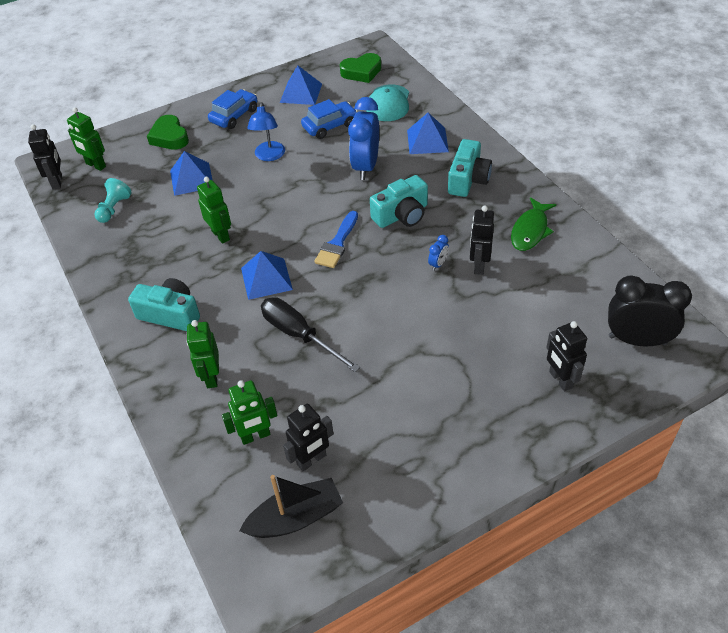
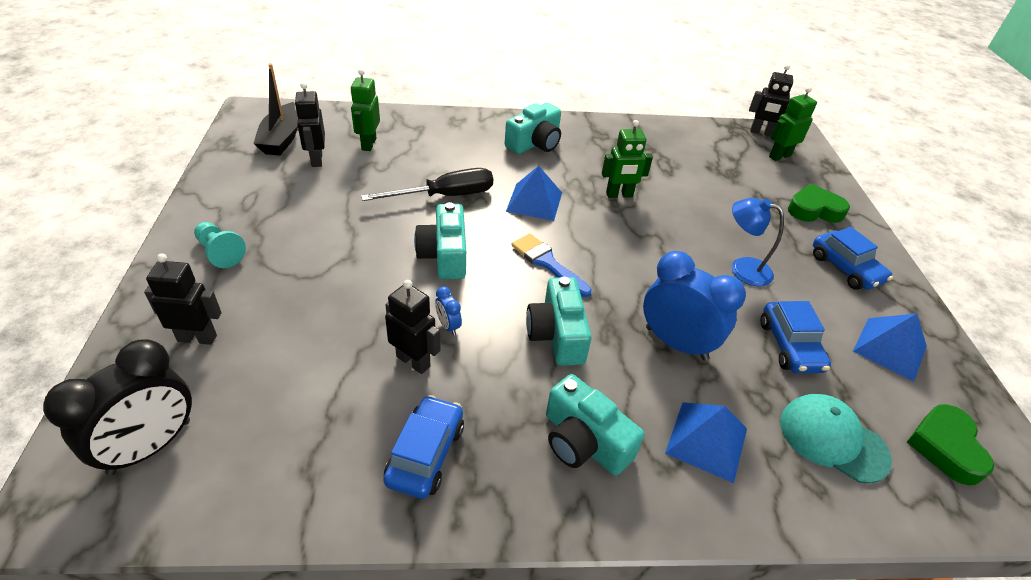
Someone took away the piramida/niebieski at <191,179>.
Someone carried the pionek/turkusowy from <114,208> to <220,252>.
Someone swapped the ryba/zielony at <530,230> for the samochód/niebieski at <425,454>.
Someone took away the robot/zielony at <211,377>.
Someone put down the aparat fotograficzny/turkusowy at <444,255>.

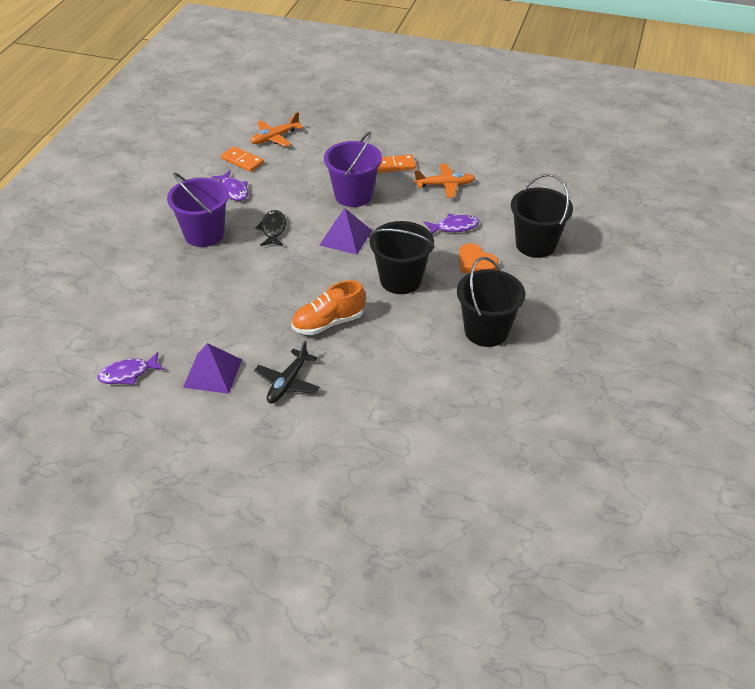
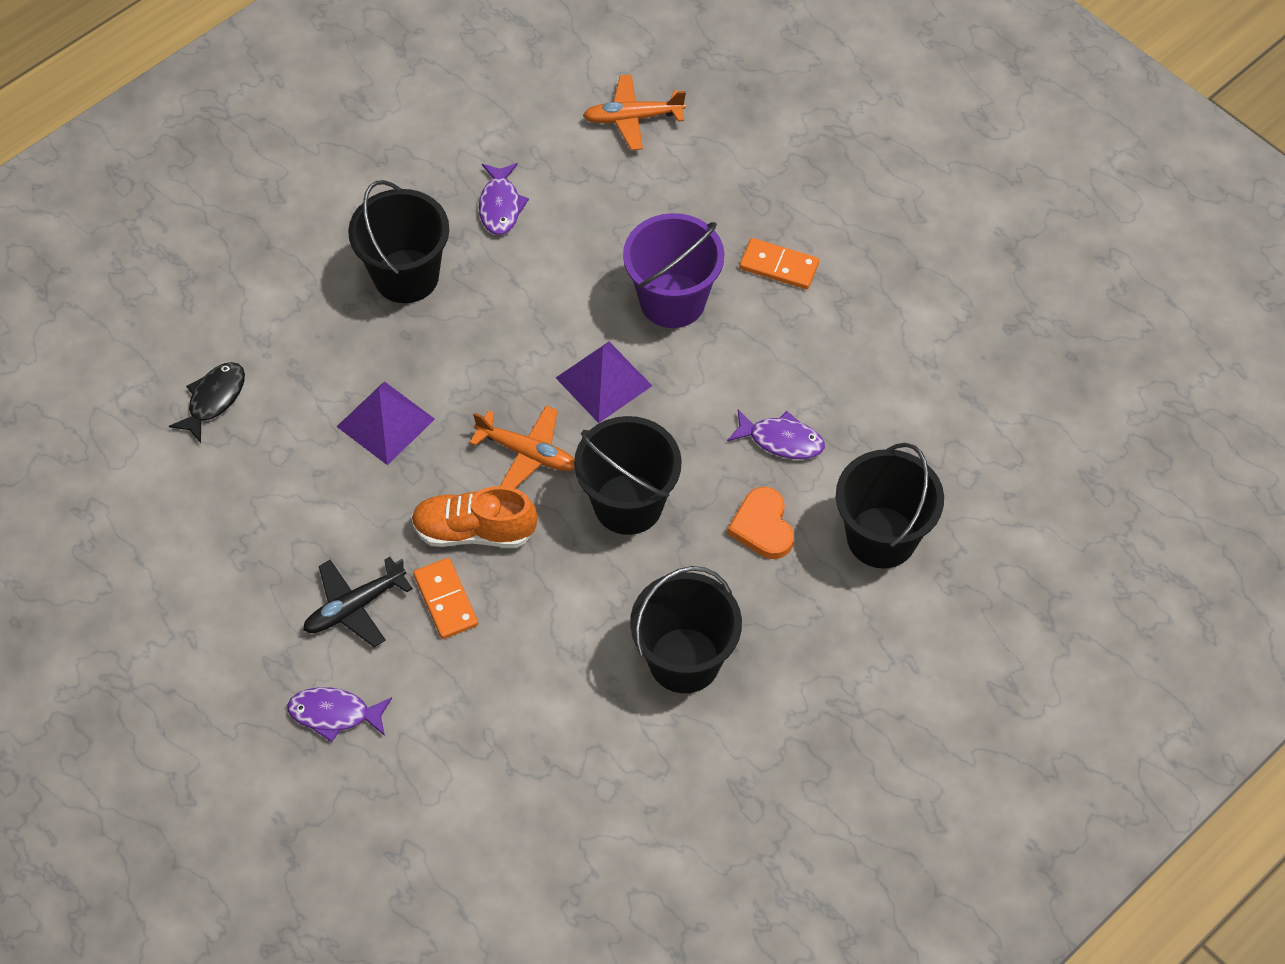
Someone carried the kostka domina/pomarańczowy from <242,161> to <445,600>.
Someone carried the samolot/pomarańczowy from <445,185> to <527,453>.
Someone repainted the wiadro/fioletowy at <204,234>, which became the wiadro/czarny at <406,276>.
Someone carried the ryba/czarny from <273,229> to <214,399>.
Someone carried the piramida/fioletowy from <212,373> to <385,422>.
Someone carried the ryba/fioletowy from <128,374> to <334,714>.

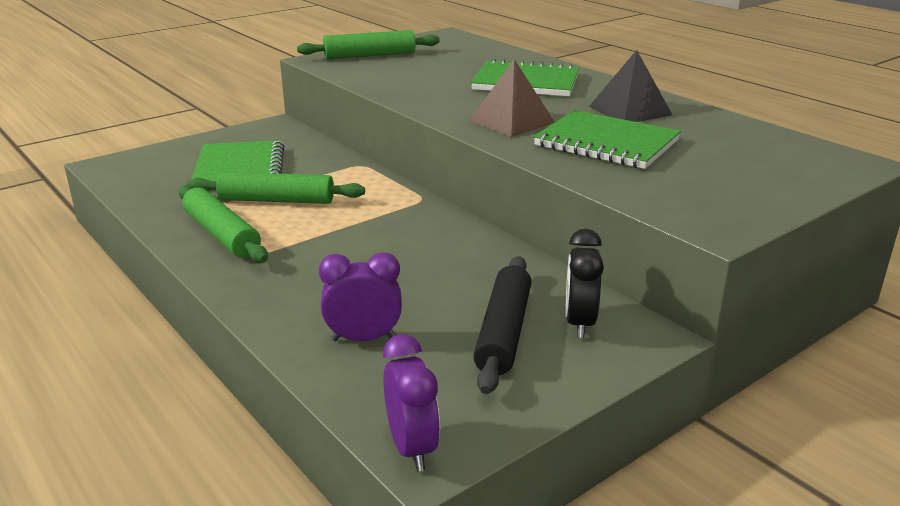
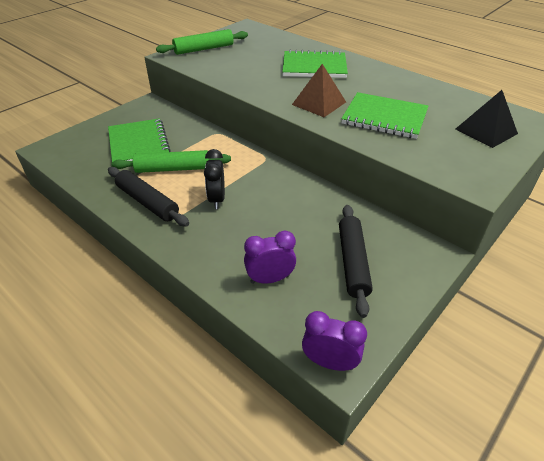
Someone carried the piramida/czarny from <629,110> to <486,131>.
Someone repainted the wałek do ciasta/zielony at <222,234>, which became the wałek do ciasta/czarny at <147,202>.
Someone carried the budzik/czarny from <579,323> to <217,199>.
Someone rotated the budzik/fioletowy at <412,447> by 45 degrees counterclockwise.

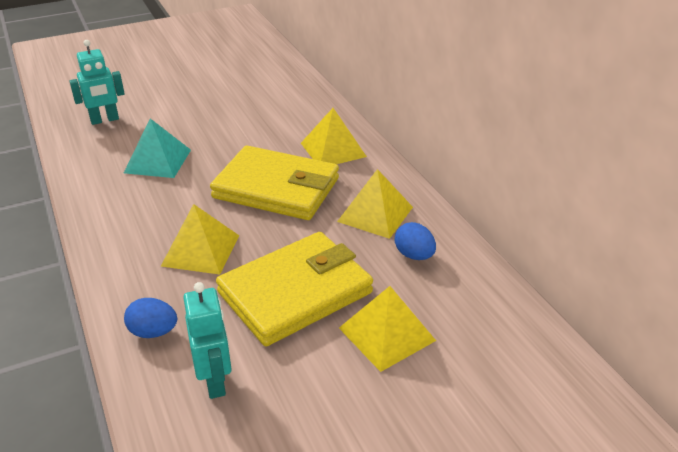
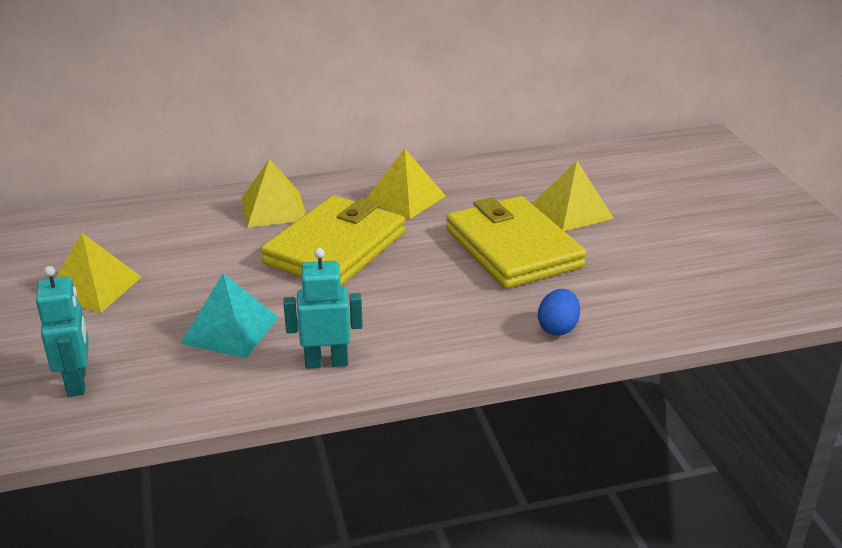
Someone carried the piramida/żółty from <201,250> to <93,287>.
Someone took away the jajko/niebieski at <414,255>.
Someone carried the robot/turkusowy from <215,381> to <326,362>.

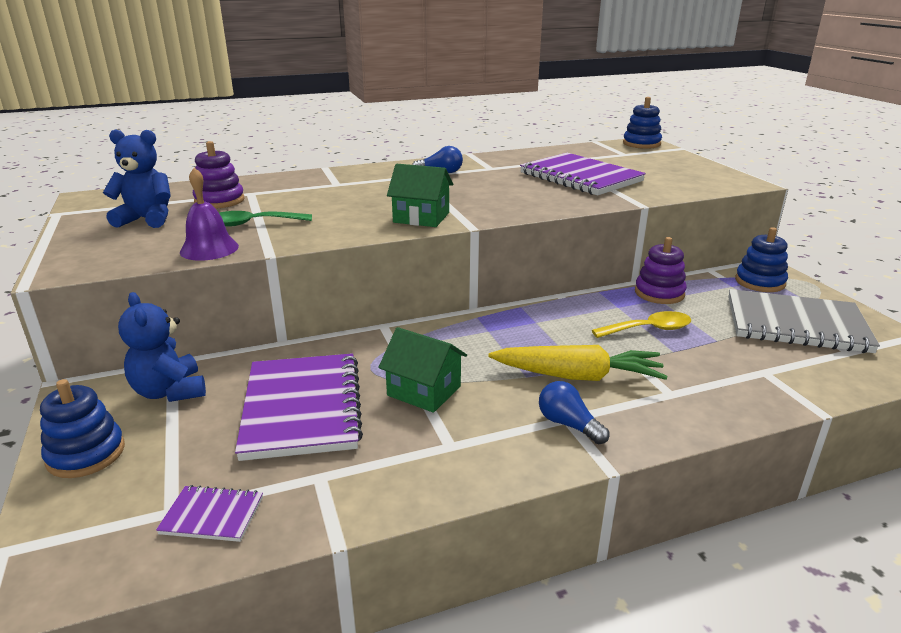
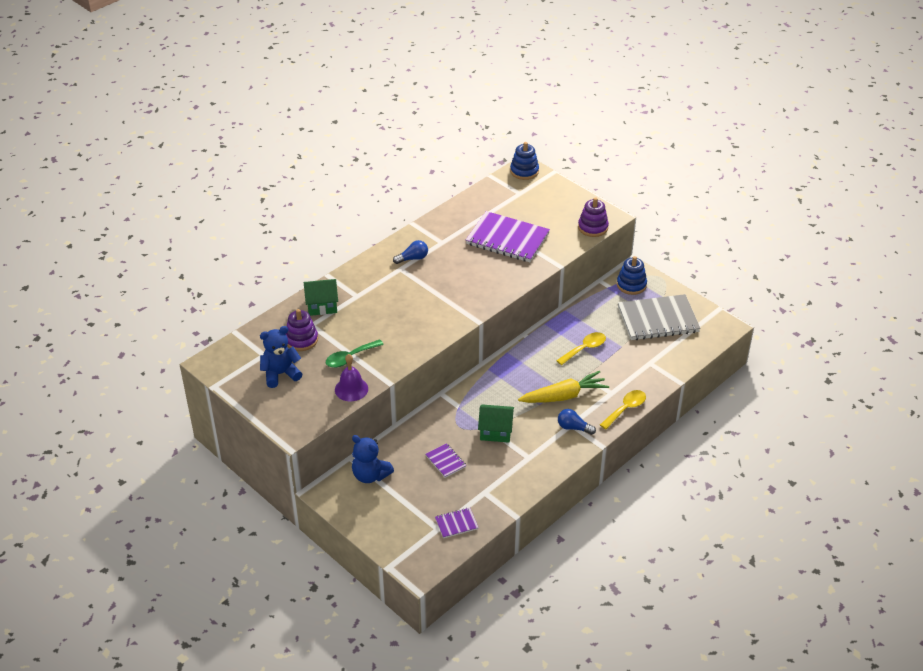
Someone carried the domek/zielony from <421,217> to <322,305>.
Someone carried the zabawka nakładanka/fioletowy from <659,293> to <593,227>.
Someone scaled the zeszyt/fioletowy at <302,408> by 0.45.
Someone took away the zabawka nakładanka/niebieski at <86,454>.
Someone put down the łyżka/żółty at <625,409>.

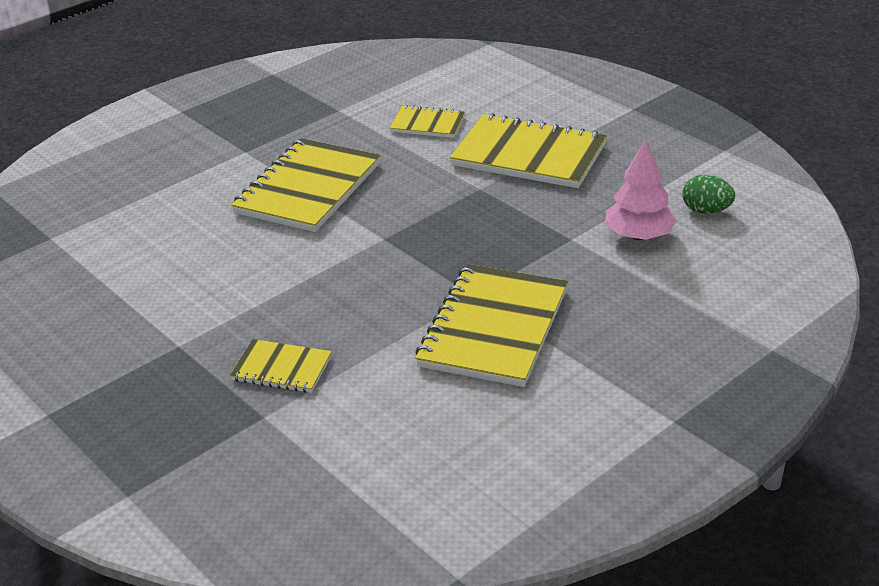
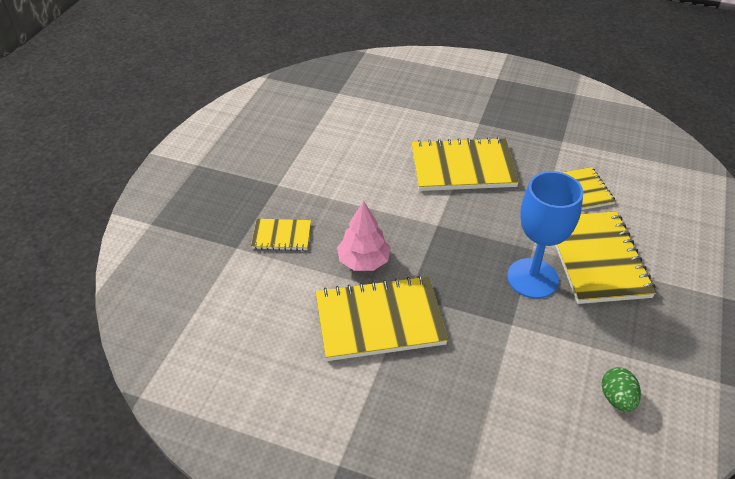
Someone carried the drzewko/różowy from <639,236> to <363,261>.
Someone rotated the zeszyt/żółty at <282,368> by 75 degrees counterclockwise.
Someone put down the kielich/niebieski at <532,278>.

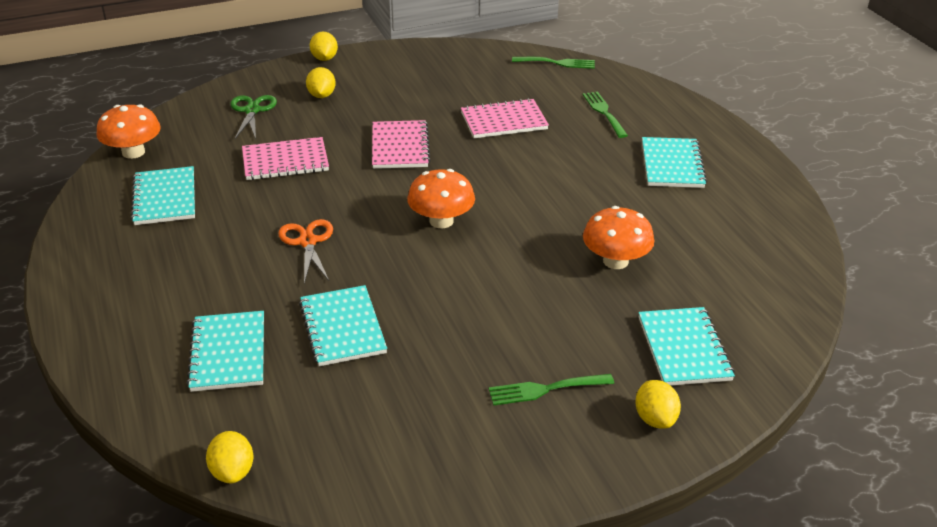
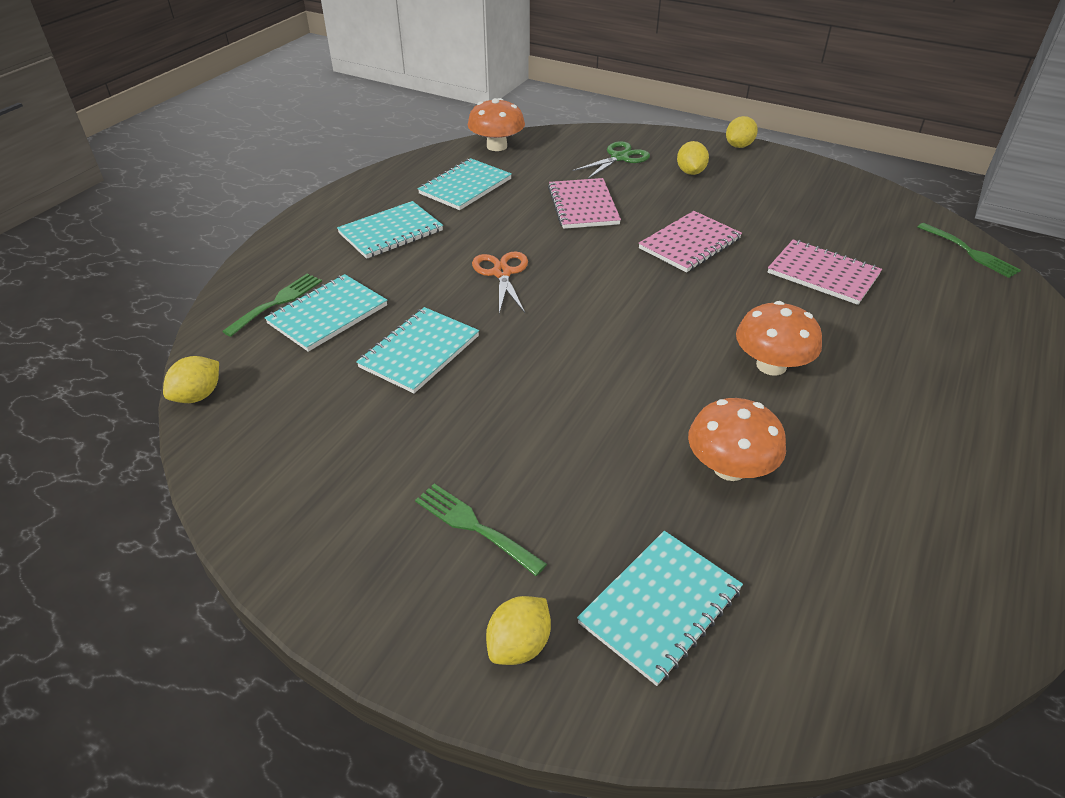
Someone rotated the cytryna/żółty at <321,95> by 45 degrees counterclockwise.
Someone carried the widelec/zielony from <604,112> to <277,302>.
Someone rotated the zeszyt/różowy at <285,161> by 45 degrees clockwise.
Someone carried the zeszyt/turkusowy from <672,165> to <391,232>.
Someone carried the grzyb/pomarańczowy from <441,221> to <771,365>.
Someone rotated the nożyczki/pomarańczowy at <308,241> by 45 degrees counterclockwise.

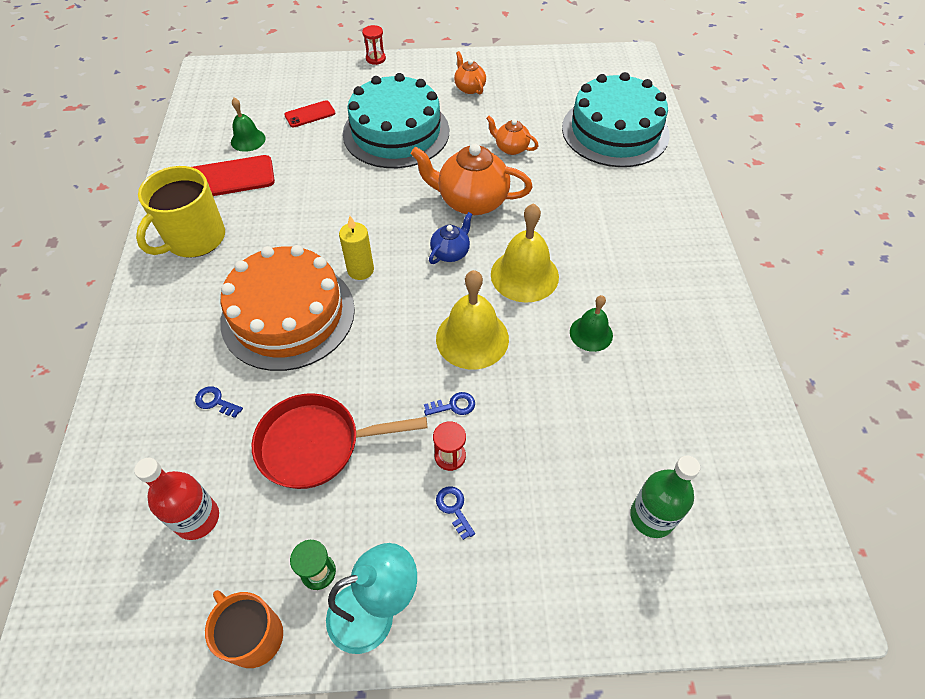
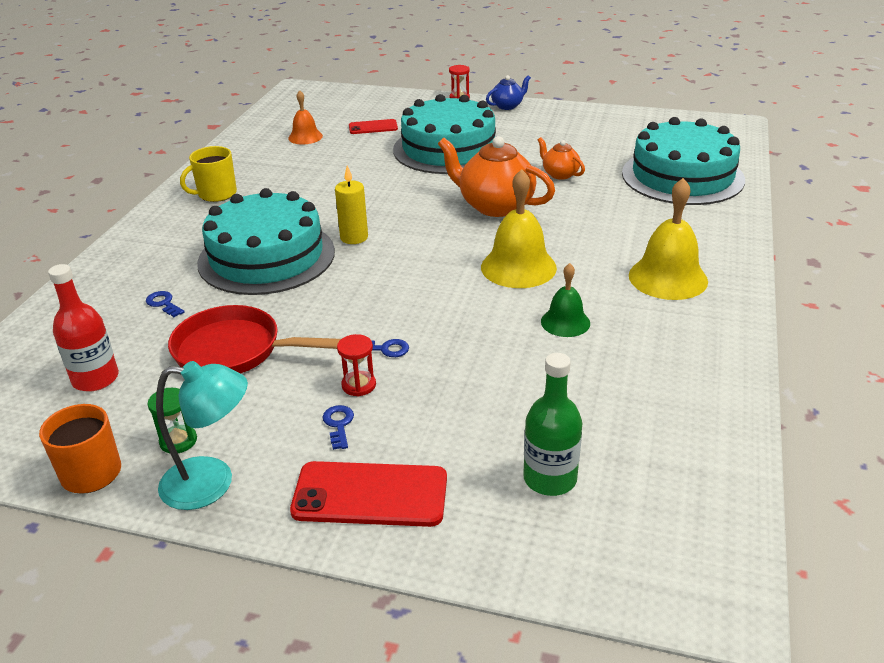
Someone took away the imbryk/pomarańczowy at <469,88>.
Someone repainted the dzwonek/zielony at <248,140>, which became the dzwonek/pomarańczowy at <305,137>.
Someone carried the telefon/czerwony from <229,178> to <370,494>.
Someone scaled the kubek/żółty at <194,239> by 0.66.
Someone carried the imbryk/niebieski from <450,252> to <507,106>.
Someone repainted the tort/pomarańczowy at <288,314>, which became the tort/turkusowy at <266,257>.
Someone carried the dzwonek/żółty from <472,338> to <668,278>.

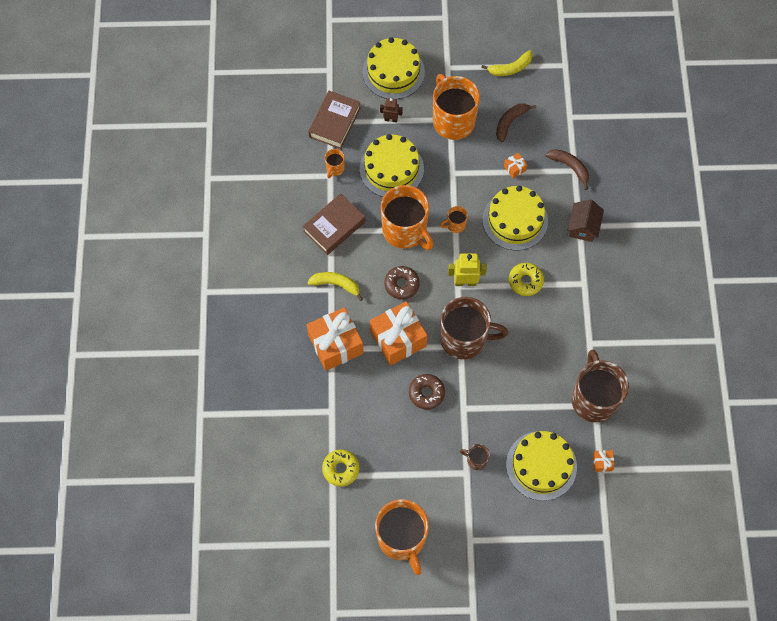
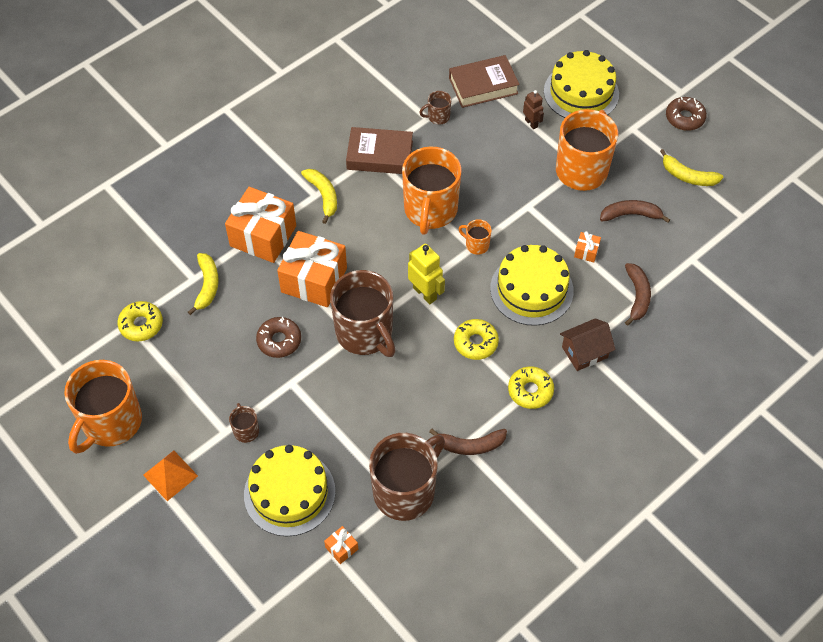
Someone took away the tort/żółty at <391,169>.
Someone repainted the kubek/pomarańczowy at <335,168>, which became the kubek/brązowy at <438,117>.
Someone carried the donut/brązowy from <401,284> to <684,118>.
Someone put down the banan/żółty at <207,285>.
Someone put down the donut/żółty at <530,391>.
Someone put down the banan/brązowy at <470,445>.
Someone put down the piramida/pomarańczowy at <170,475>.

